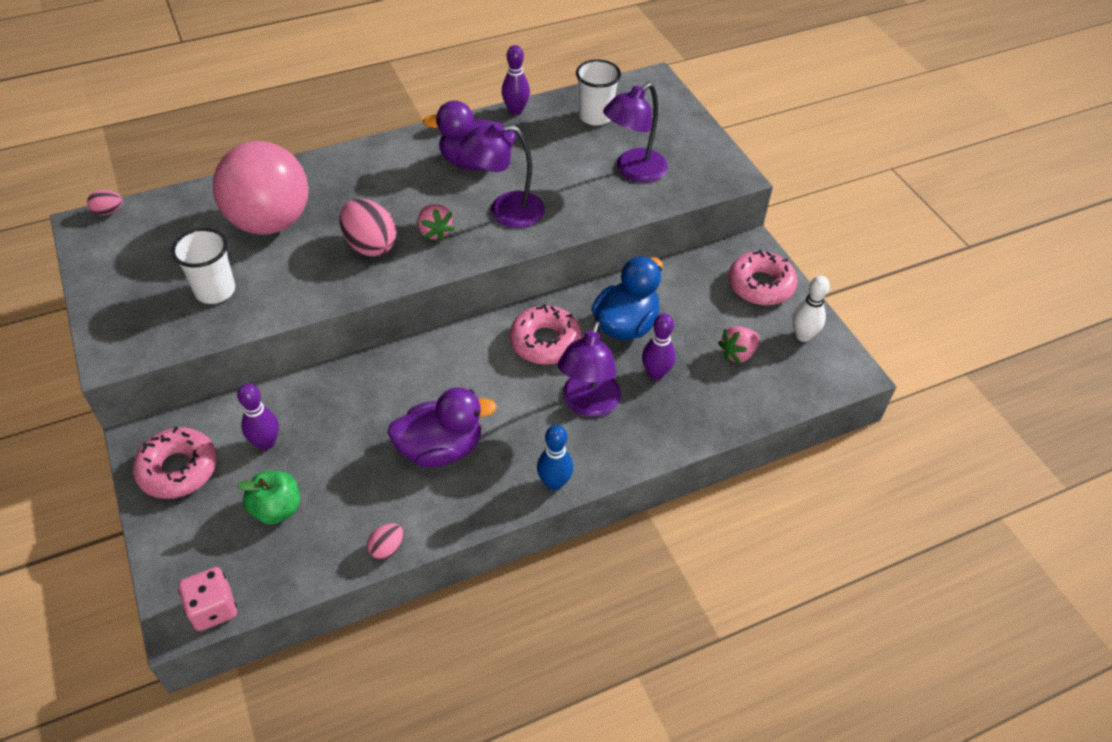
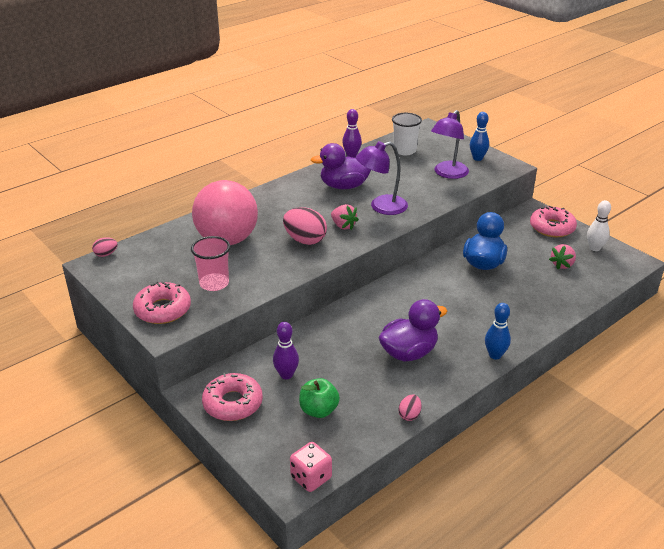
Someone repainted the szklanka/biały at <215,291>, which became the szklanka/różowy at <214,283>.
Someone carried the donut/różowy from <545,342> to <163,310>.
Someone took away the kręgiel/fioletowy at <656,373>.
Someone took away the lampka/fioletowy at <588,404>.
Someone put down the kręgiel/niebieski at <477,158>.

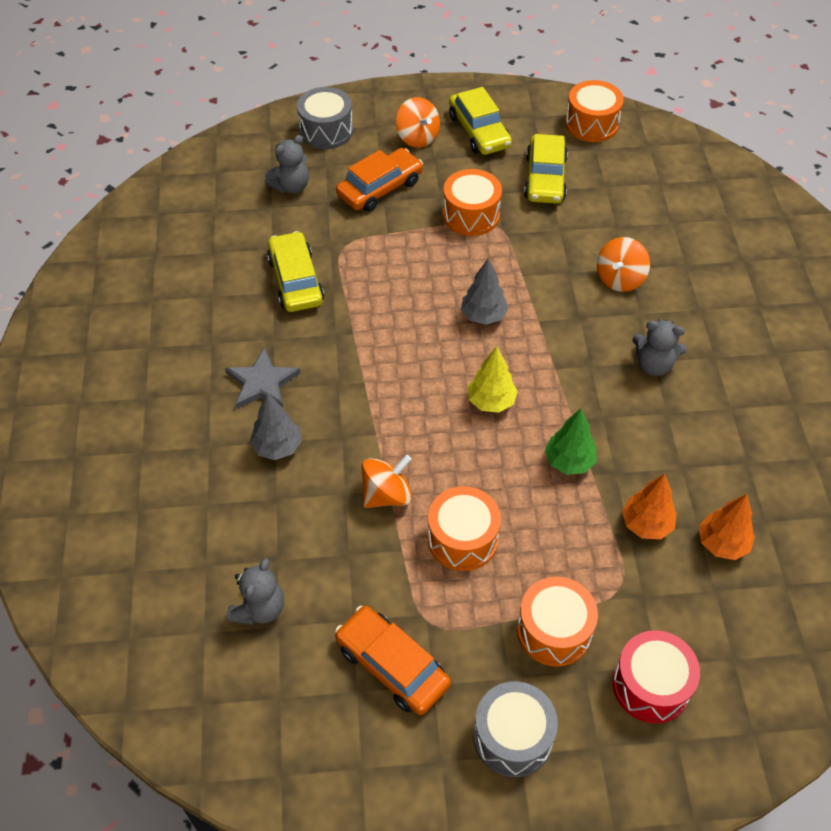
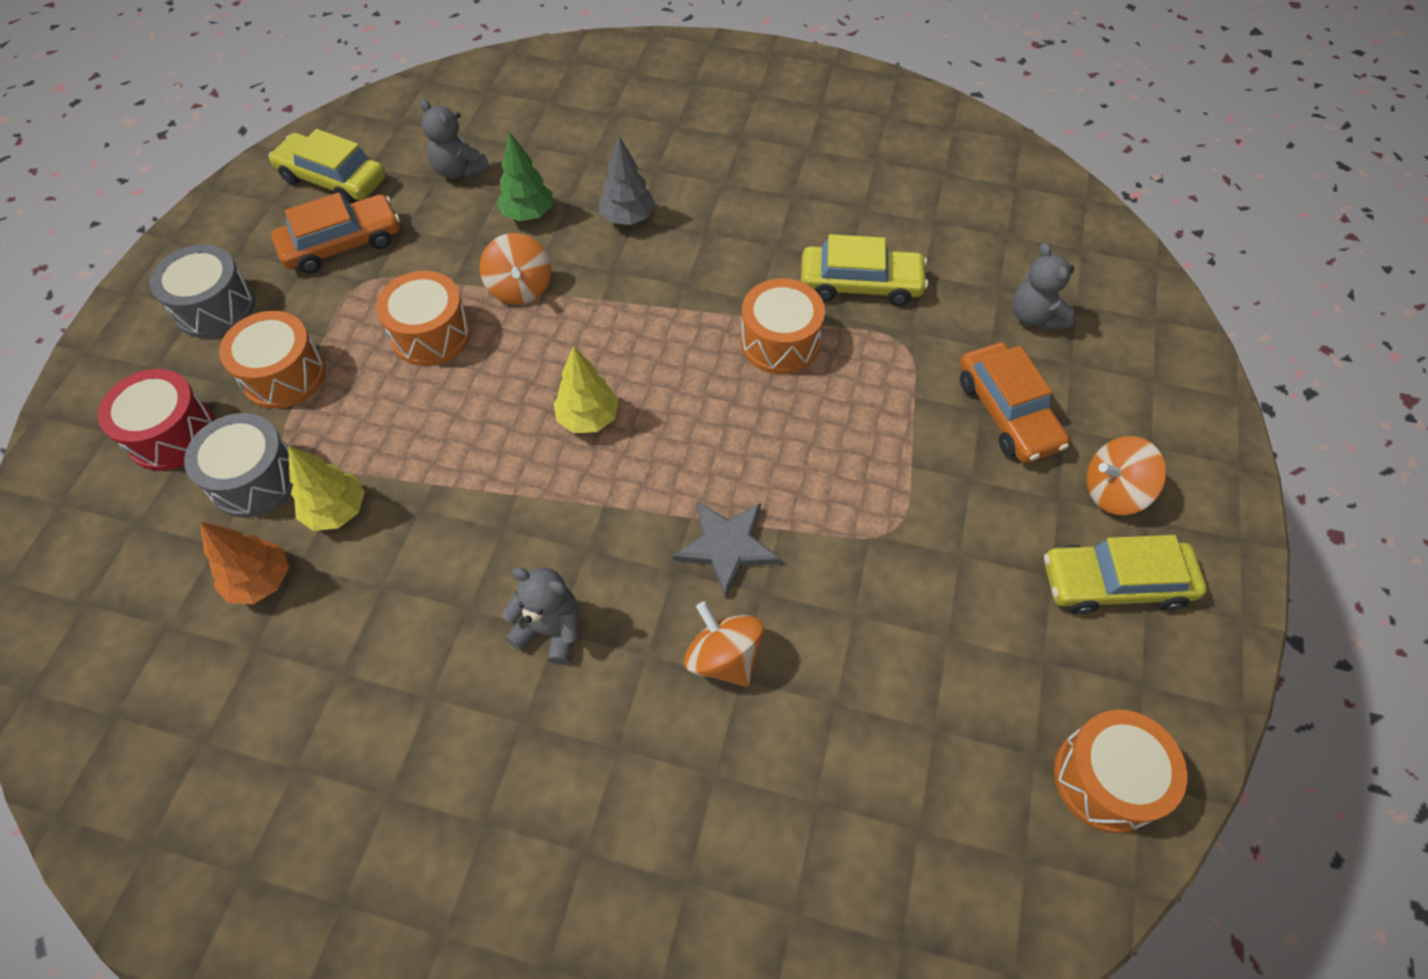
Someone carried the bęben/szary from <326,131> to <255,479>.
Someone carried the samochód/żółty from <545,178> to <333,179>.
Someone carried the bęben/pomarańczowy from <471,215> to <780,342>.
Someone took away the drzewko/szary at <483,316>.
Someone rotated the miś/szary at <653,364> by 75 degrees clockwise.
Someone carried the gwiazda/szary from <262,383> to <727,547>.
Someone carried the drzewko/zielony from <569,461> to <528,214>.
Someone repainted the drzewko/pomarańczowy at <646,524>, which became the drzewko/żółty at <337,511>.

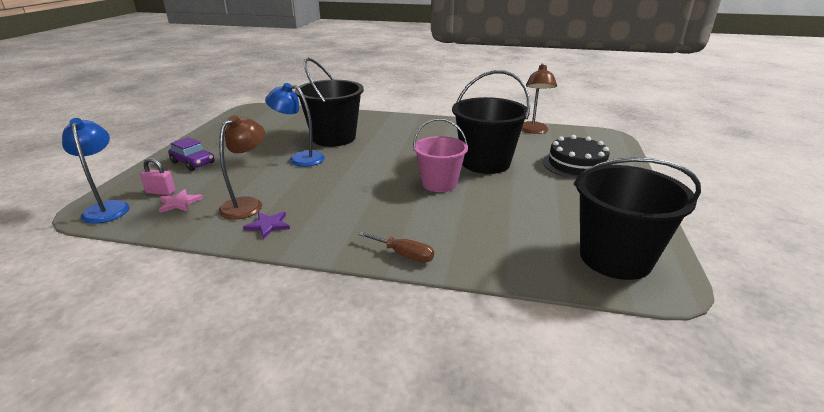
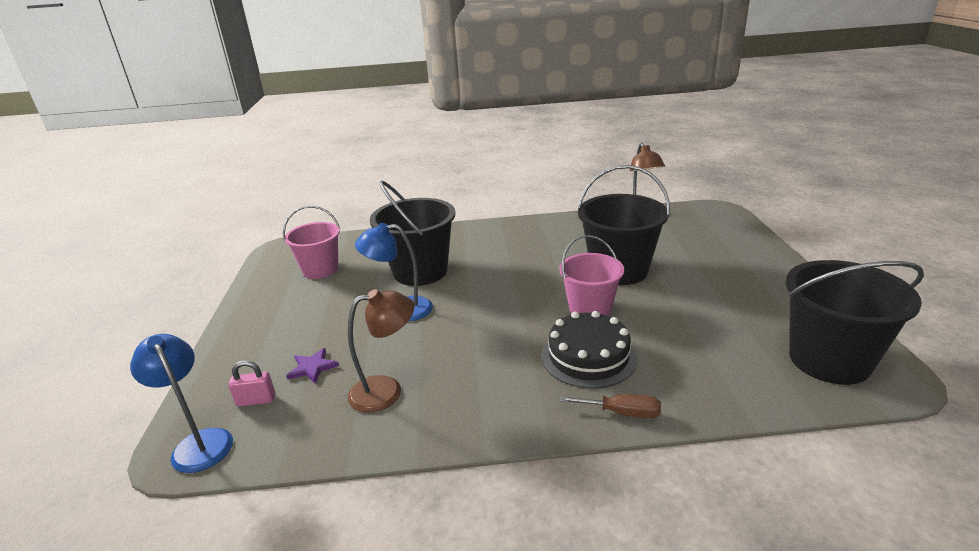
Someone rotated the lampka/brązowy at <247,204> by 60 degrees clockwise.
Someone carried the tort/czarny from <576,165> to <588,356>.
Someone took away the samochód/fioletowy at <193,163>.
Someone took away the gwiazda/różowy at <179,203>.
Someone carried the gwiazda/fioletowy from <268,225> to <312,367>.
Someone put down the wiadro/różowy at <320,269>.

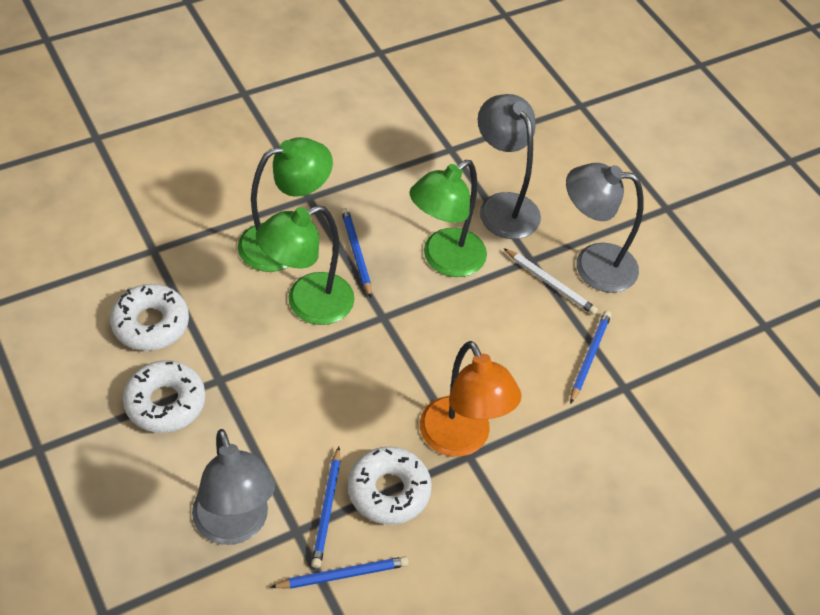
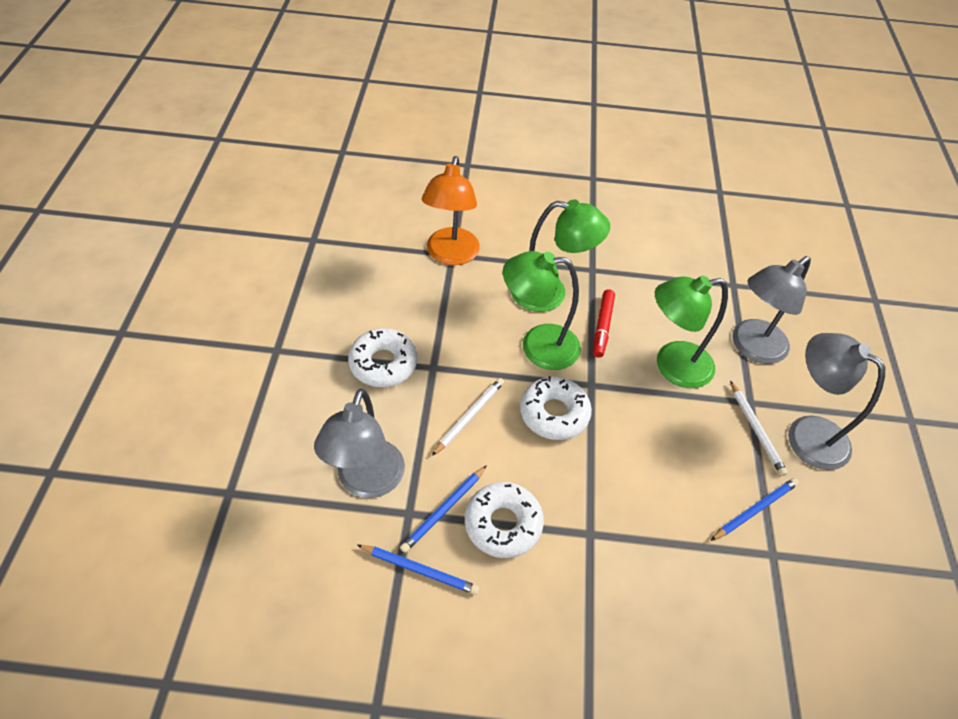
Someone rotated the lampka/szary at <503,206> by 135 degrees counterclockwise.
Someone swapped the ołówek/niebieski at <356,253> for the flamaster/czerwony at <602,327>.
Someone carried the donut/biały from <150,324> to <554,413>.
Someone carried the lampka/pomarańczowy from <461,440> to <450,255>.
Someone put down the ołówek/biały at <469,417>.

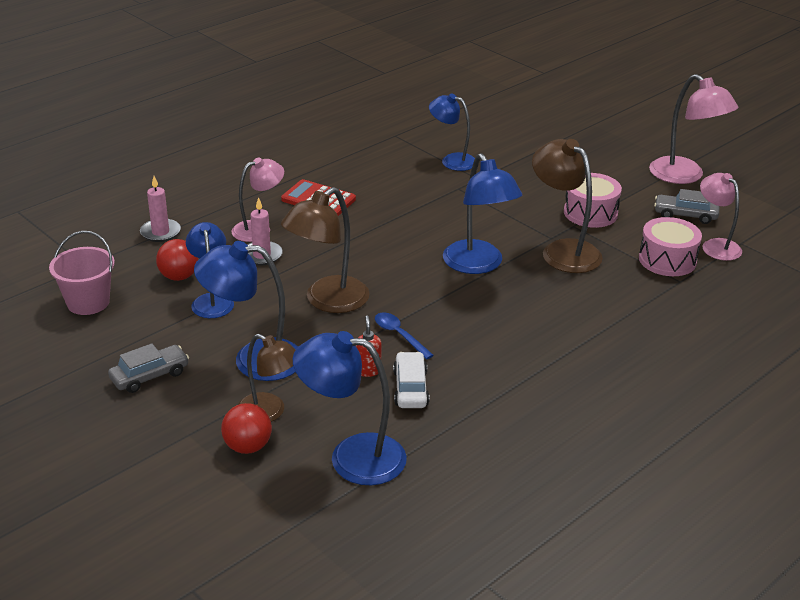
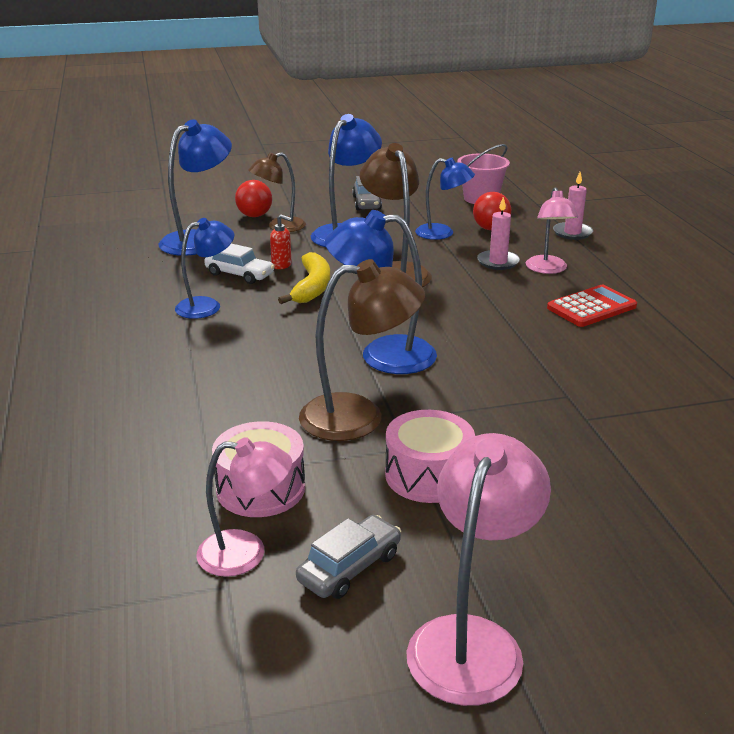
Someone rotated the lampka/różowy at <685,176> by 120 degrees clockwise.
Someone carried the lampka/niebieski from <452,160> to <207,306>.
Someone swapped the łyżka/niebieski at <399,335> for the banan/żółty at <312,287>.

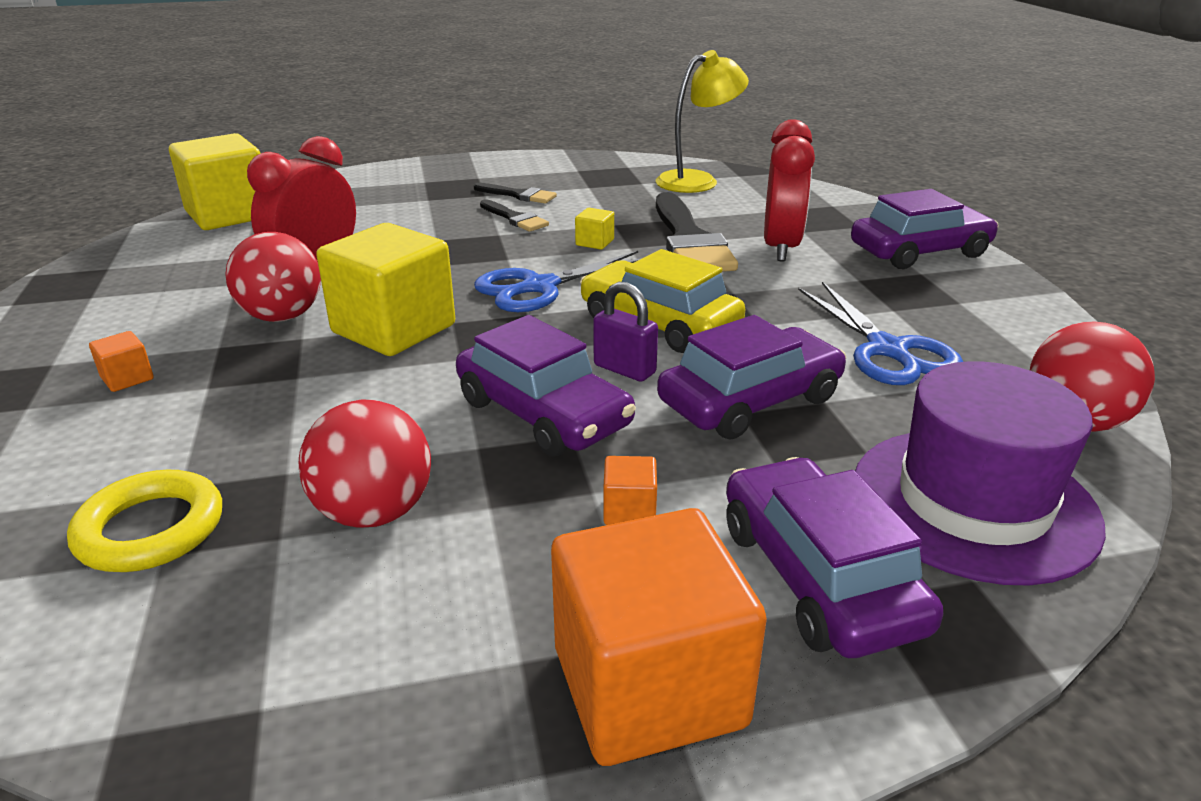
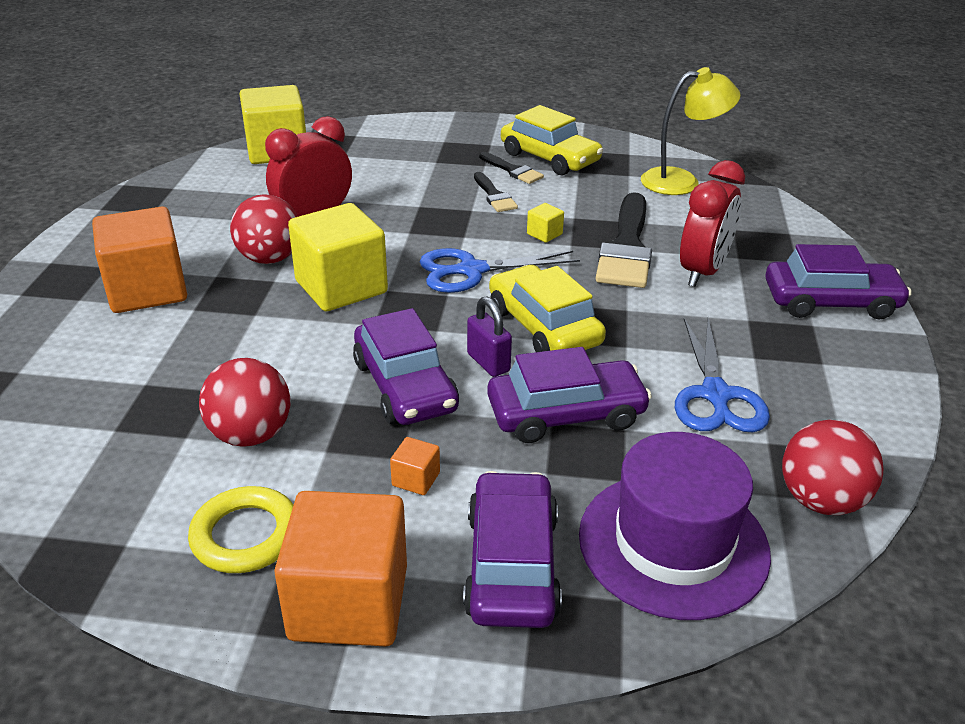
Someone scaled the sześcian/pomarańczowy at <127,378> by 2.46.
Someone carried the pierścień/żółty from <150,529> to <245,535>.
Someone put down the samochód/żółty at <550,158>.

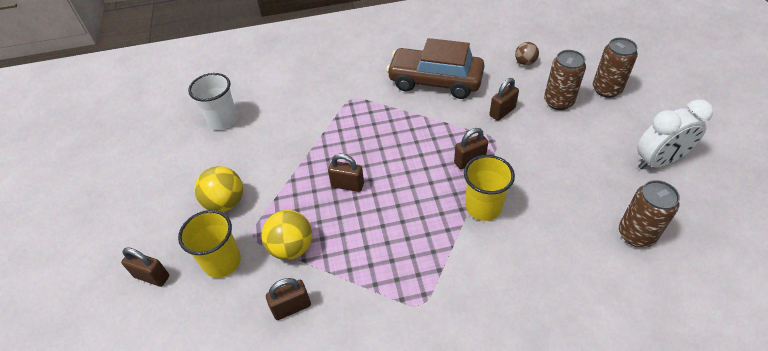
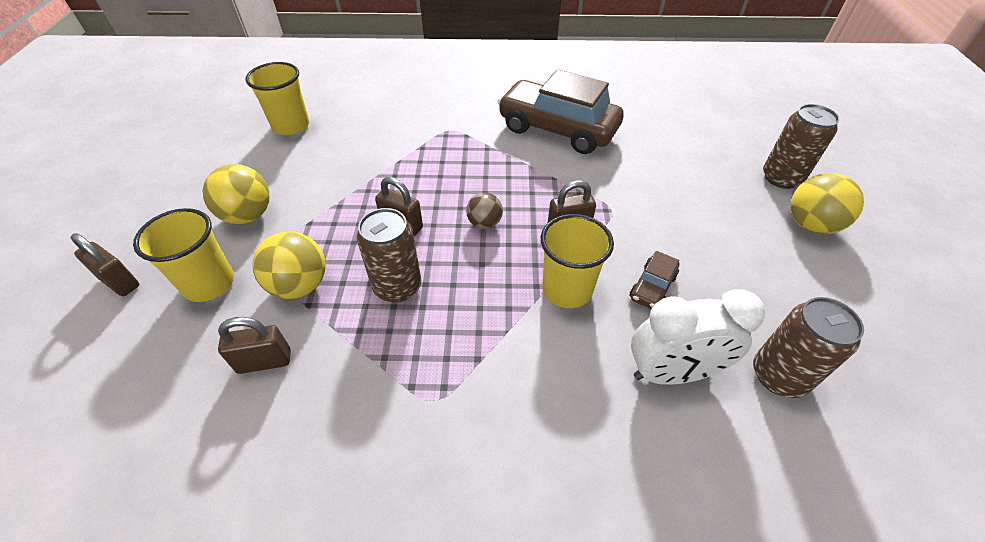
Someone carried the piłka/brązowy from <525,62> to <484,223>.
Someone carried the puszka/brązowy from <558,102> to <397,286>.
Someone repainted the szklanka/biały at <223,120>, which became the szklanka/żółty at <291,126>.
Someone took away the kłódka/brązowy at <502,112>.
Someone carried the budzik/biały from <658,161> to <672,373>.
Someone put down the piłka/żółty at <810,225>.
Someone put down the samochód/brązowy at <652,287>.

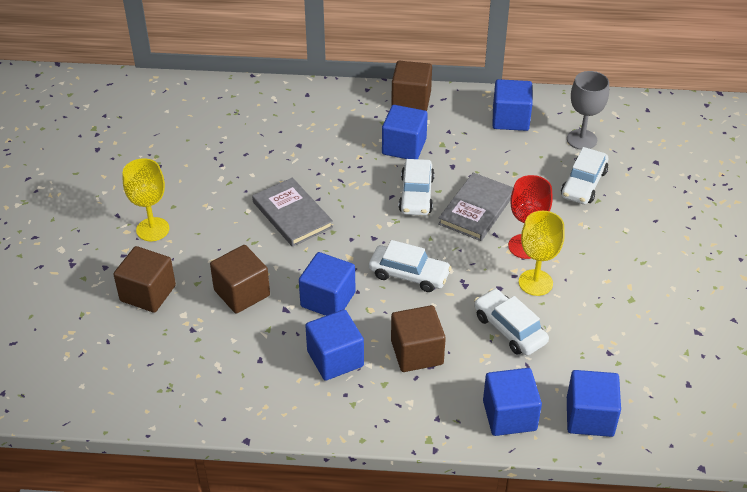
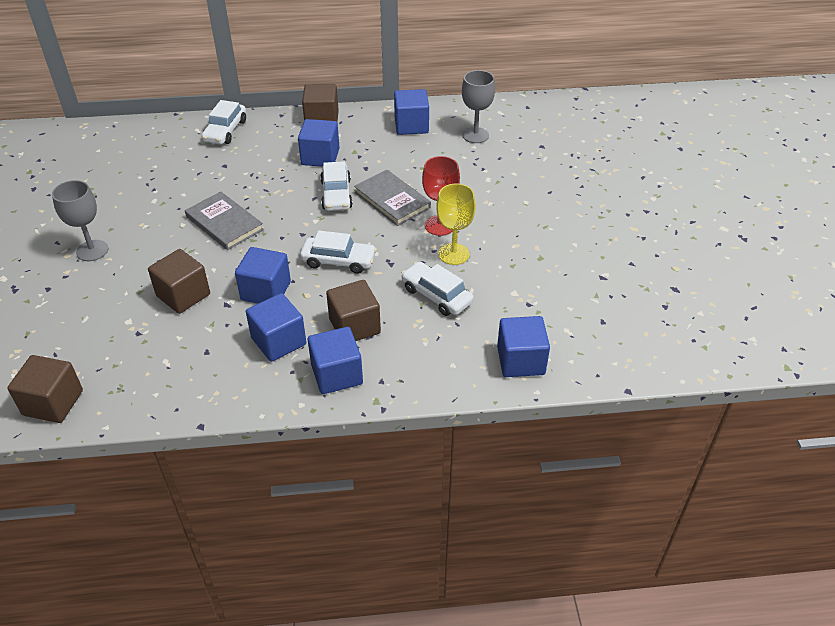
Someone carried the samochód/biały from <583,184> to <225,131>.
Someone repainted the kielich/żółty at <152,229>, which became the kielich/szary at <92,250>.
Someone rotated the książka/szary at <476,209> by 60 degrees counterclockwise.
Someone carried the sześcian/brązowy from <148,293> to <53,403>.
Someone carried the sześcian/niebieski from <509,415> to <337,374>.

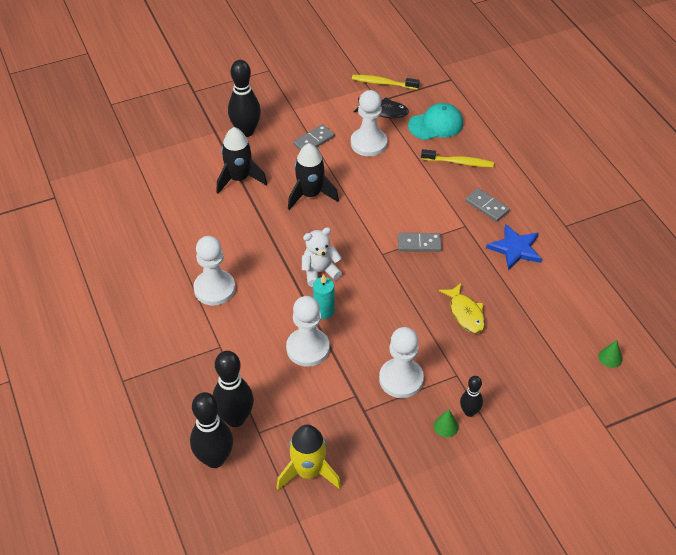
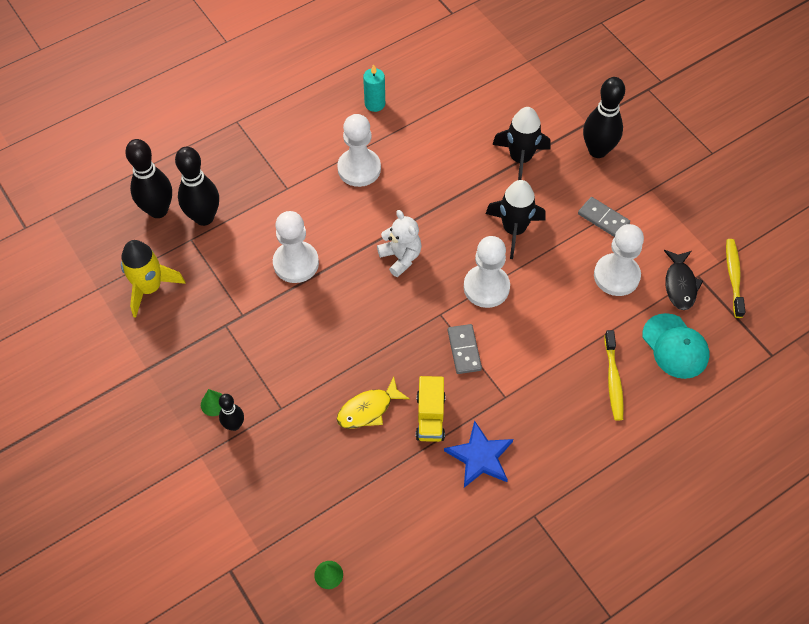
Someone took away the kostka domina/szary at <487,206>.
Someone carried the świeca/turkusowy from <324,311> to <375,104>.
Someone carried the pionek/biały from <401,379> to <486,287>.
Someone put down the ciężarówka/żółty at <430,417>.

